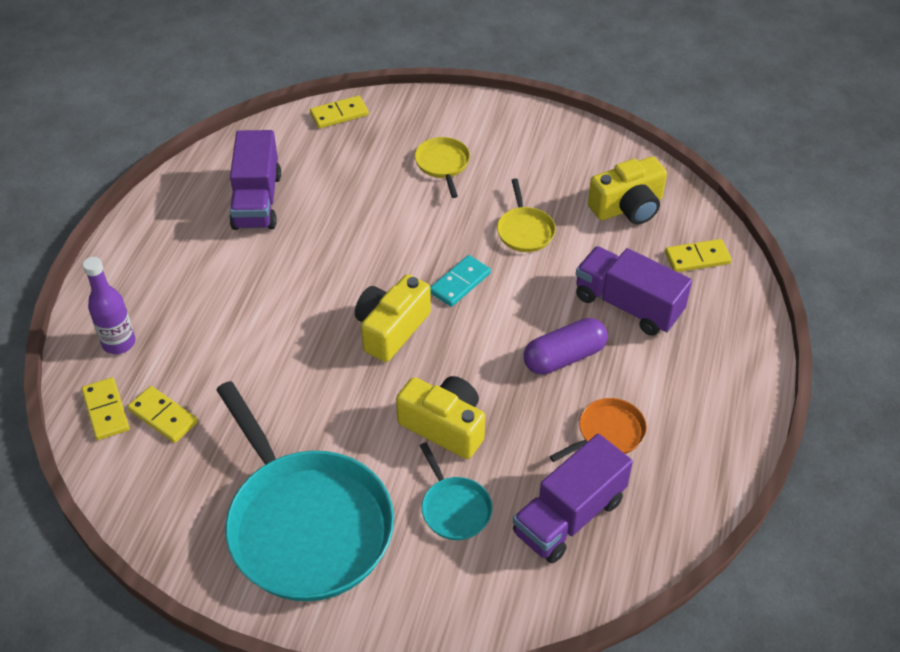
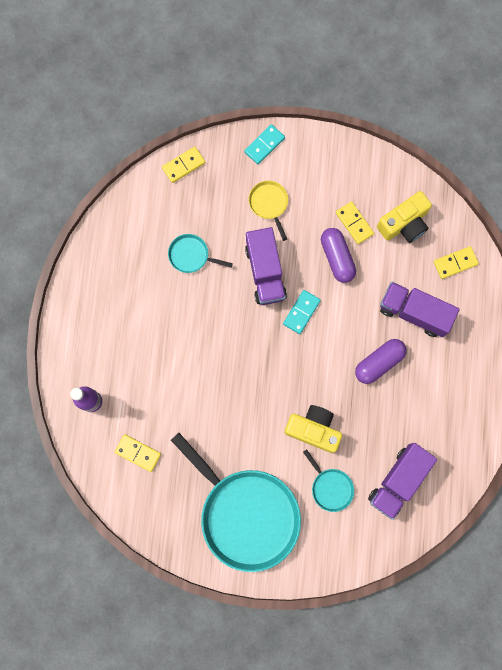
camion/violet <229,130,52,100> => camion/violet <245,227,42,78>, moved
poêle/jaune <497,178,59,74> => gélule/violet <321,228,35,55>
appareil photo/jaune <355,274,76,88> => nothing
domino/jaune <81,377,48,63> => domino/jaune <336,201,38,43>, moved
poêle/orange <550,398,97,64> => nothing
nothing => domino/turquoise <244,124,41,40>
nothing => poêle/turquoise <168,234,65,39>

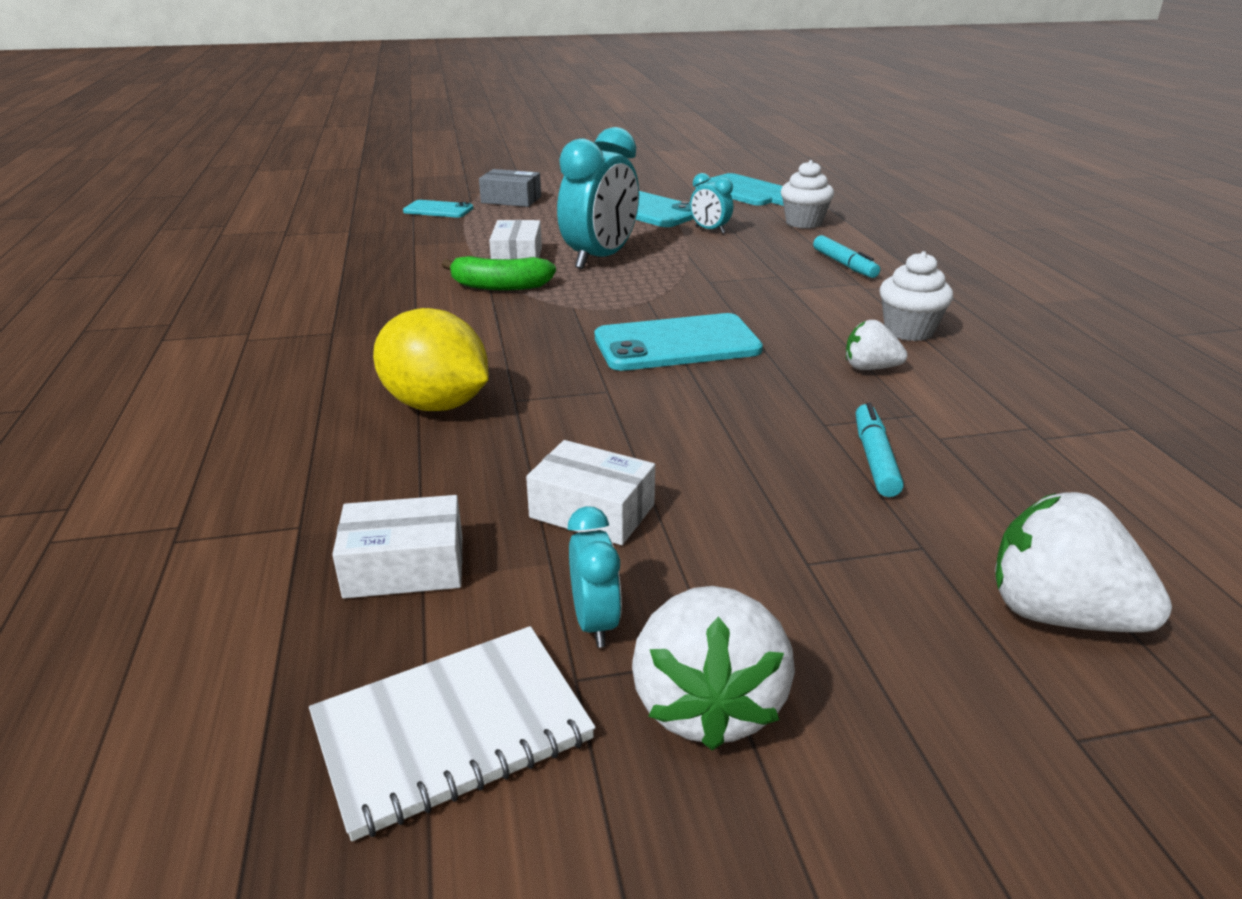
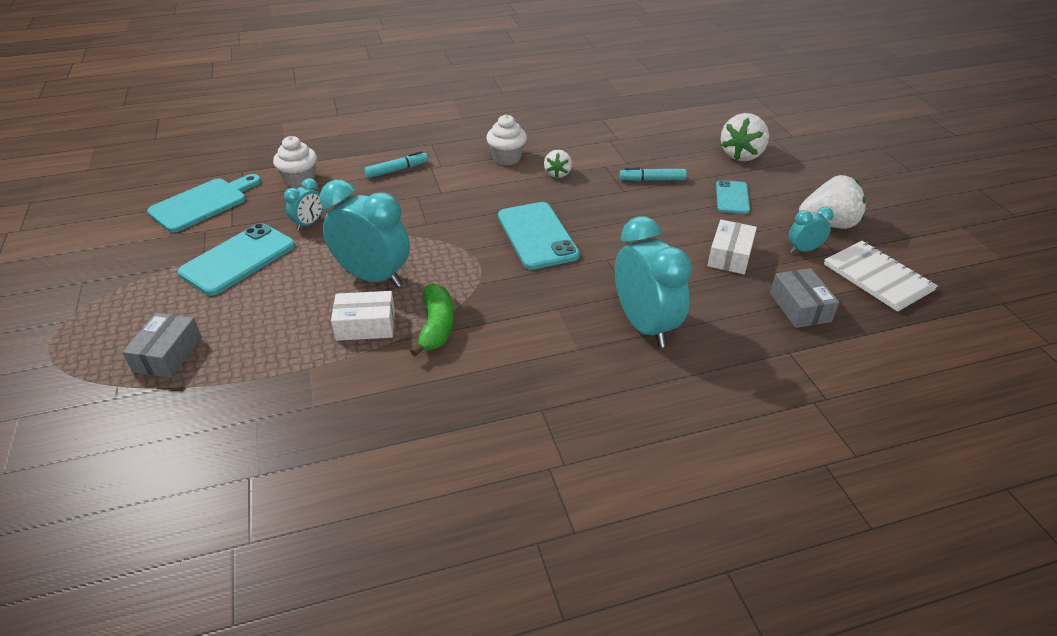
téléphone/turquoise <403,200,70,18> => téléphone/turquoise <716,180,34,34>, moved
citron/jaune <373,308,116,103> => réveil/turquoise <615,216,77,132>
boîte/blanc <332,495,131,104> => boîte/gris <770,268,69,60>

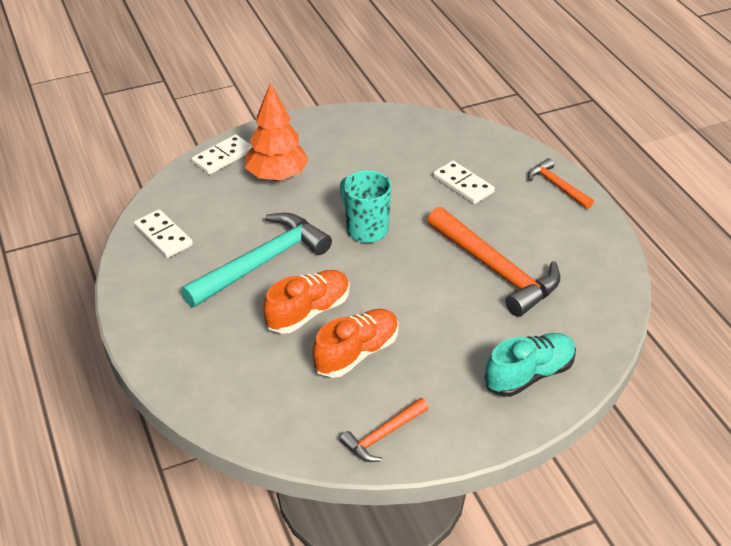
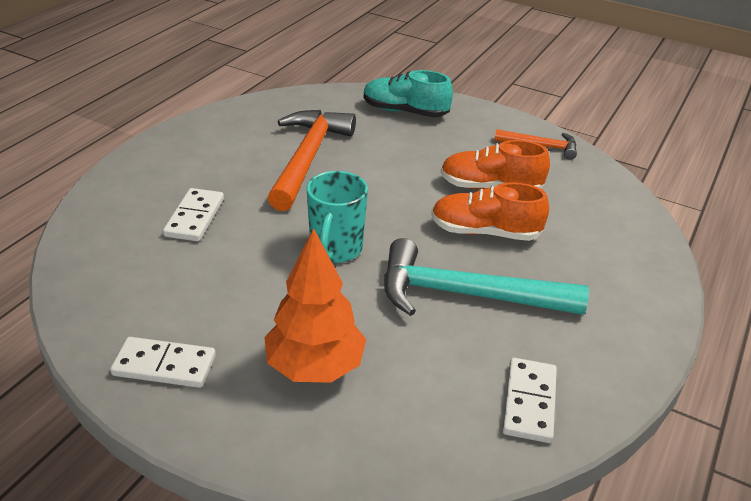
domino/blanc <192,134,60,41> => domino/blanc <110,337,106,51>, moved
marteau/orange <528,158,66,51> => nothing

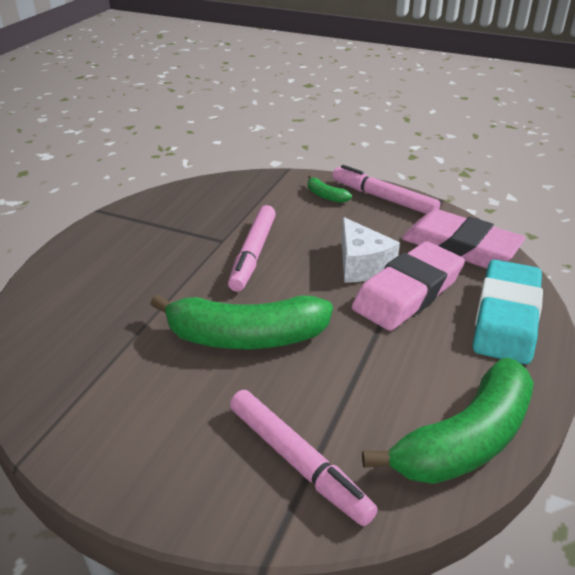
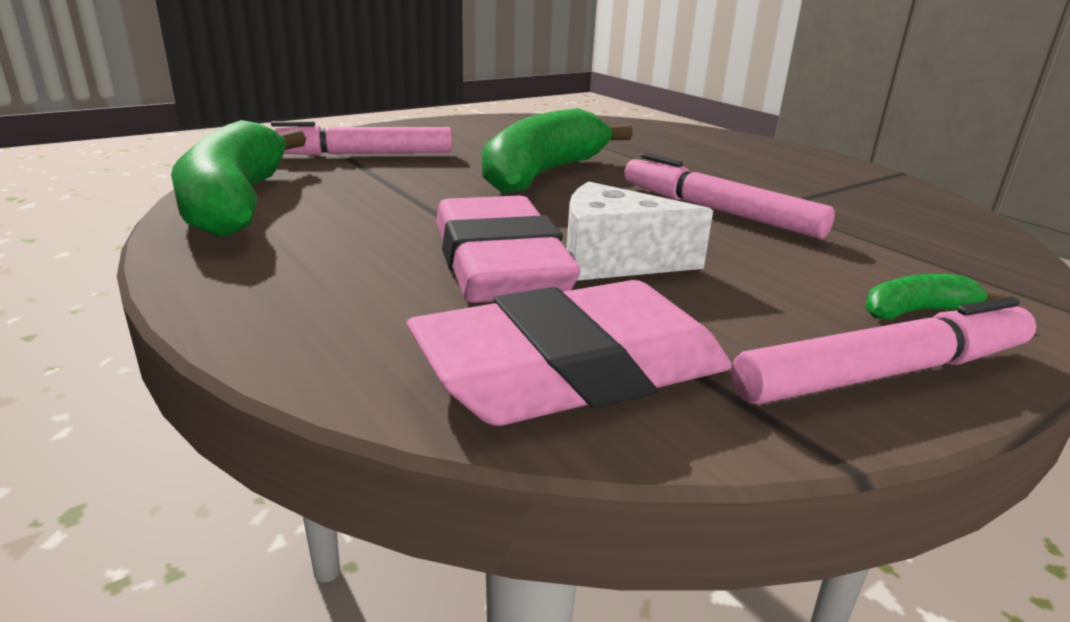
gomme/turquoise <473,259,70,105> => nothing

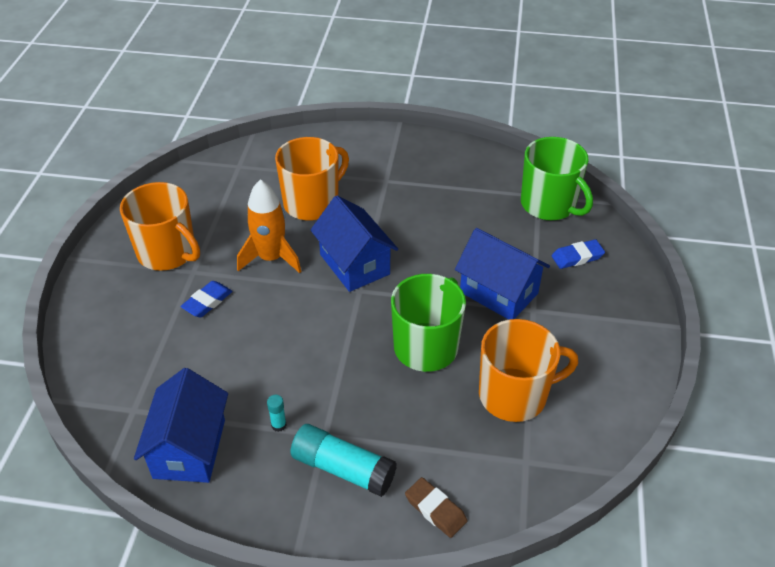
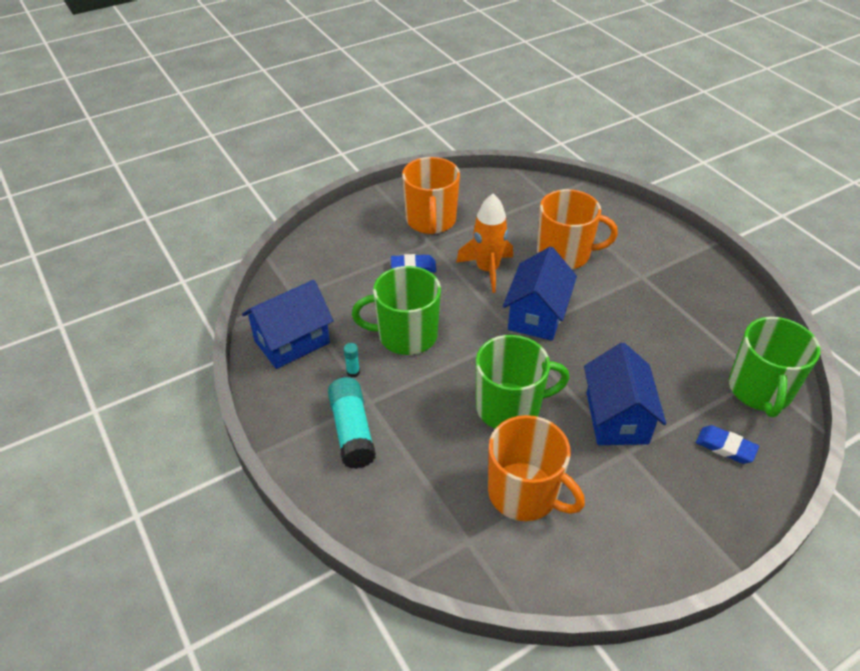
gomme/marron <405,477,62,61> => nothing
nothing => tasse/vert <352,266,89,89>

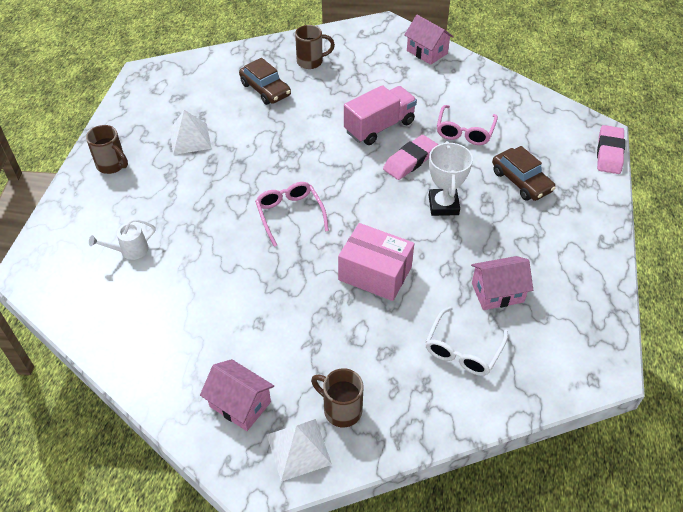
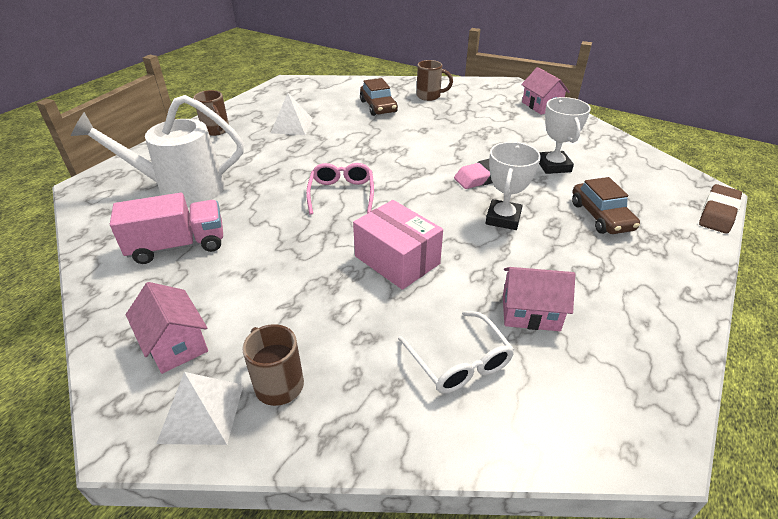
camion/rose <344,85,73,60> => camion/rose <110,193,113,71>, moved
lunettes/rose <437,105,61,40> => trophée/blanc <539,97,52,77>
gomme/rose <597,125,28,49> => gomme/marron <699,184,43,50>
arrosoir/blanc <89,219,66,41> => arrosoir/blanc <71,95,173,111>, x2.35
lunettes/blanc <425,306,83,70> => lunettes/blanc <398,311,116,83>, 75 degrees counterclockwise

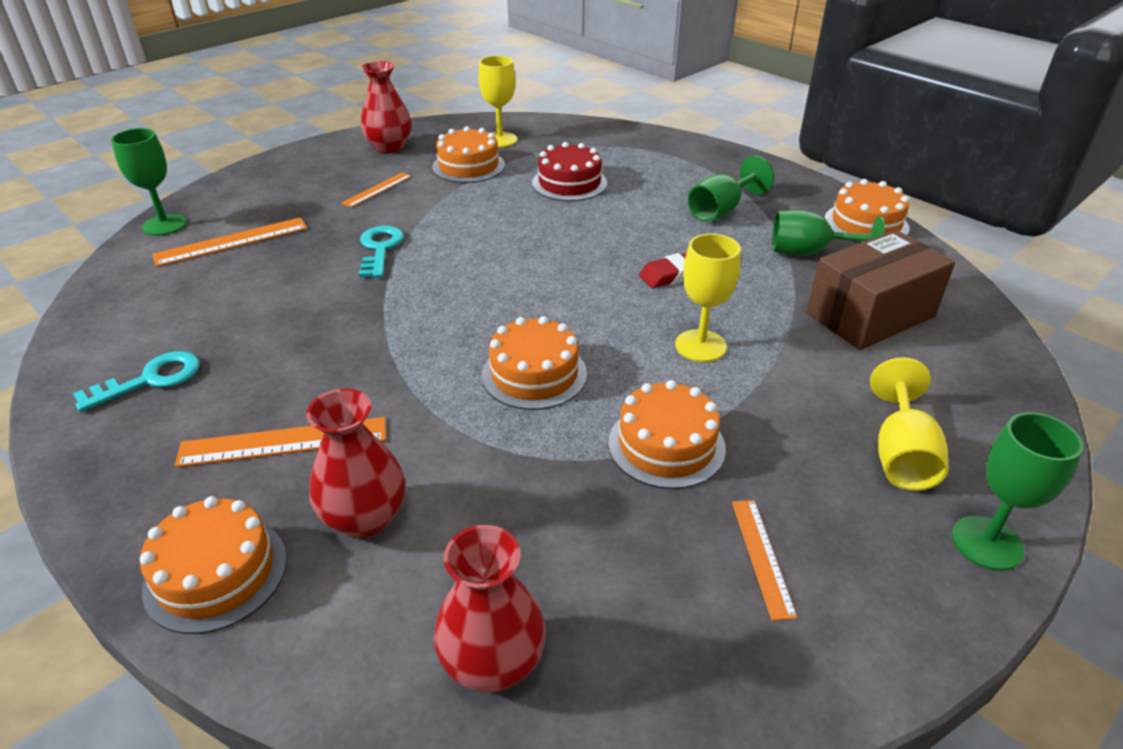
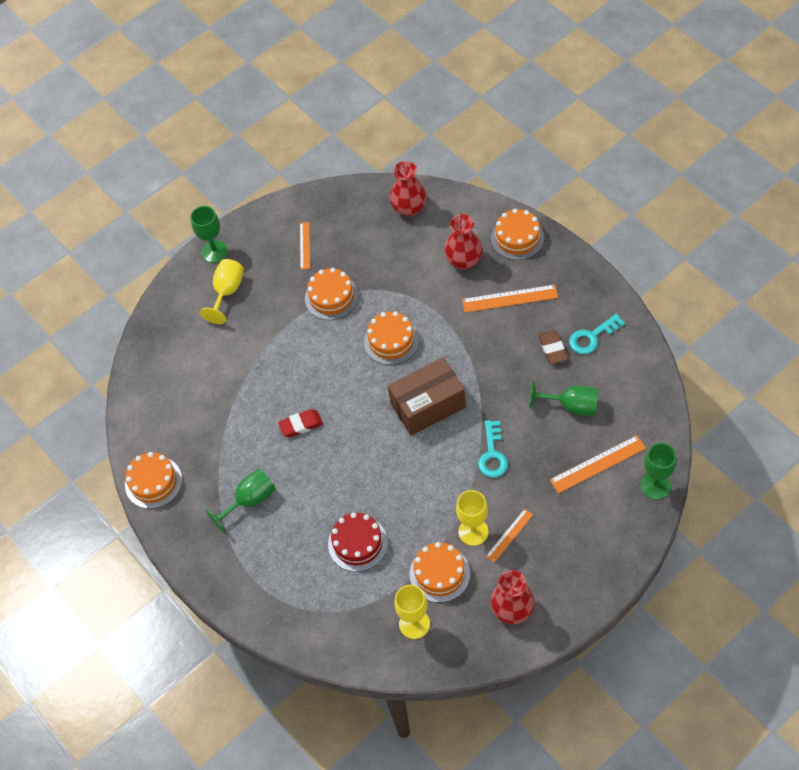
verre à pied/vert <772,210,113,46> => verre à pied/vert <529,380,70,36>, moved
boîte/marron <806,230,149,120> => boîte/marron <388,357,78,79>, moved
verre à pied/jaune <675,234,66,128> => verre à pied/jaune <456,490,33,56>, moved
nothing => gomme/marron <538,330,30,34>

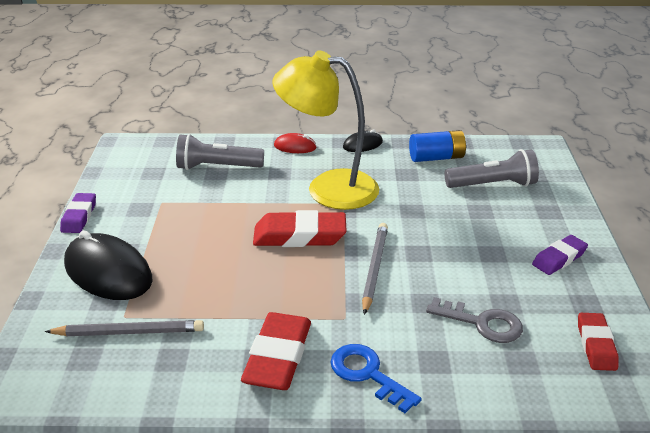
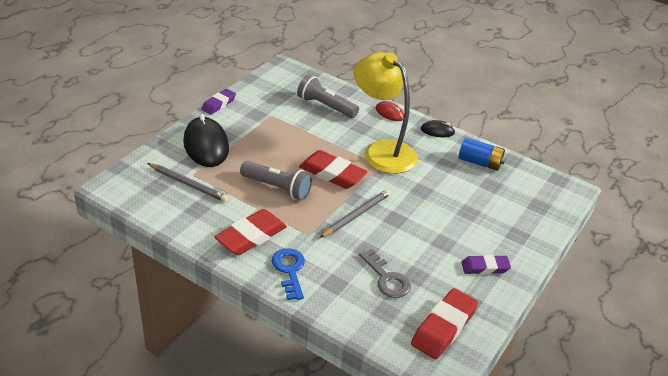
lampe de poche/gris <445,149,94,39> => lampe de poche/gris <240,161,72,39>, moved
gomme/rouge <578,313,41,58> => gomme/rouge <411,288,67,71>, x1.62

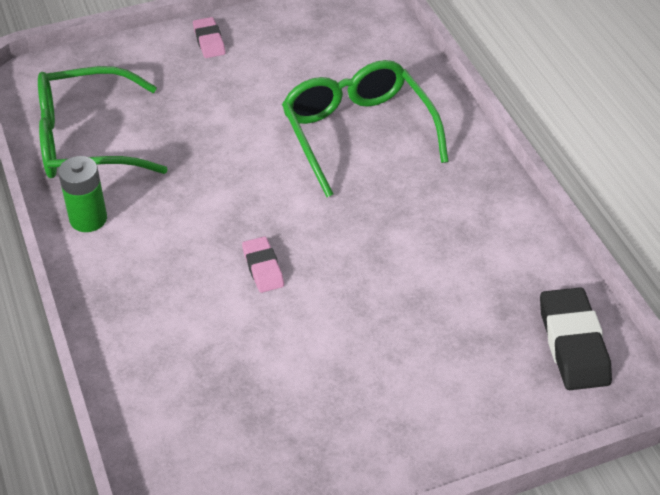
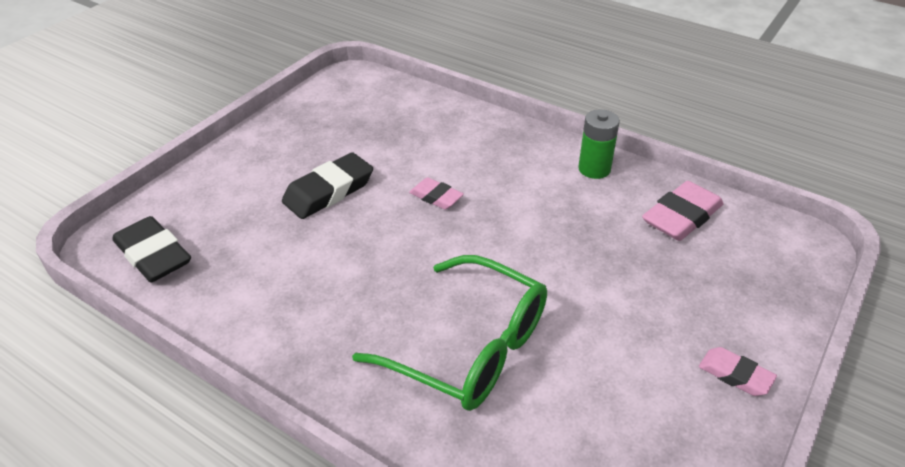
lunettes/vert <38,66,130,112> => gomme/rose <642,181,82,60>
nothing => gomme/noir <282,152,91,67>

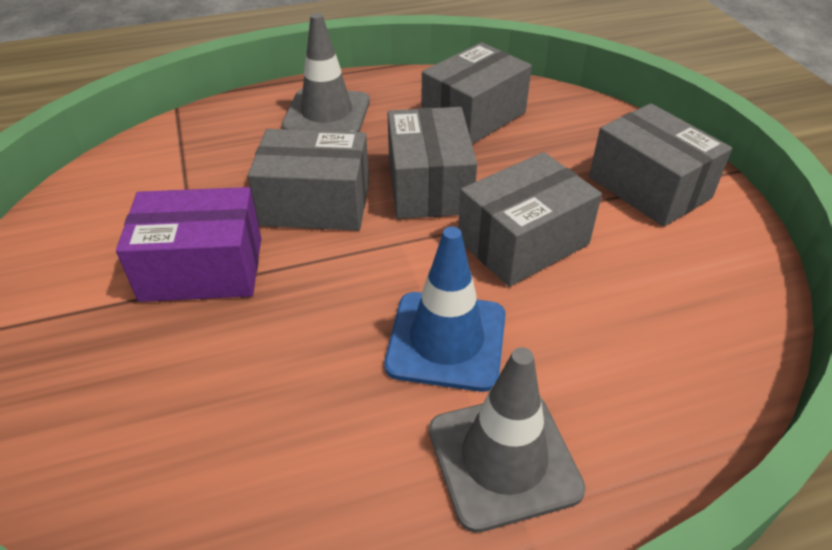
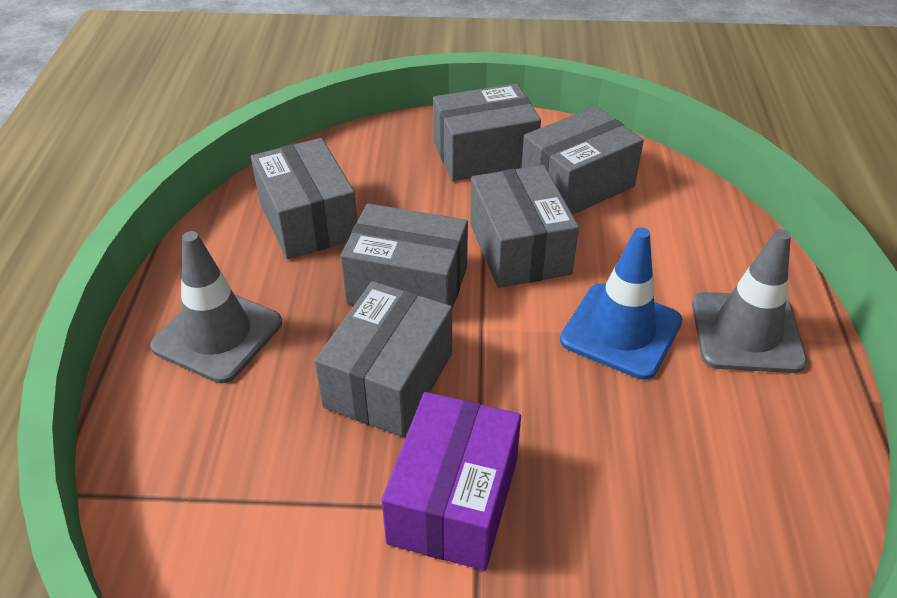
nothing => boîte/gris <521,106,123,109>

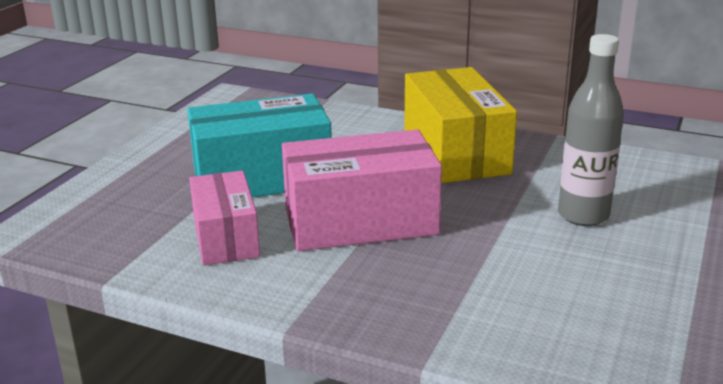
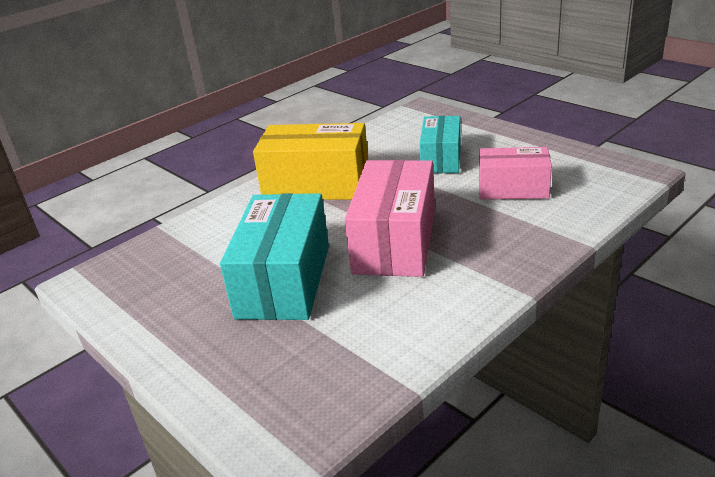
bouteille/gris <558,34,66,192> => boîte/turquoise <420,116,41,57>
boîte/rose <189,170,71,95> => boîte/rose <479,147,73,52>, moved

